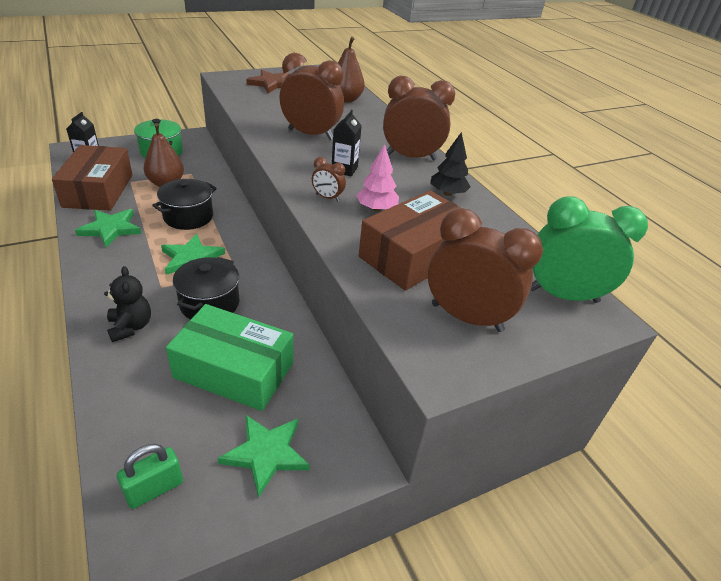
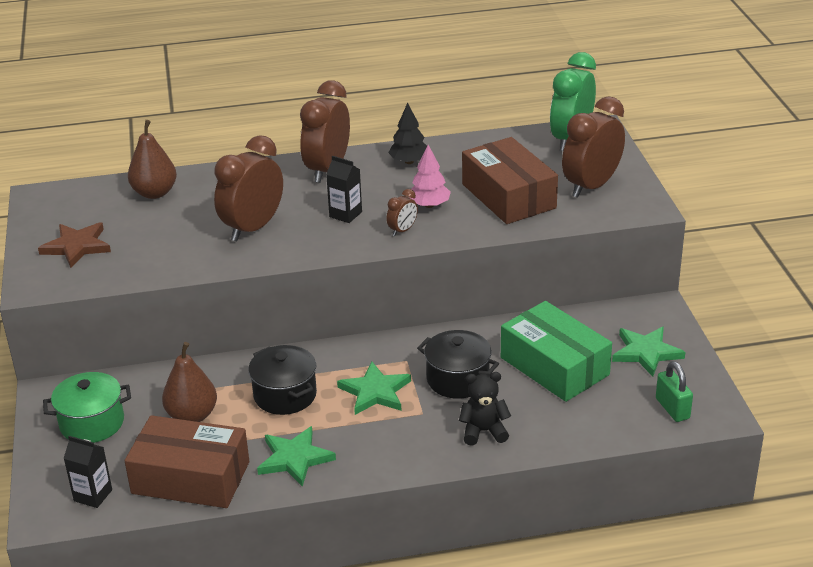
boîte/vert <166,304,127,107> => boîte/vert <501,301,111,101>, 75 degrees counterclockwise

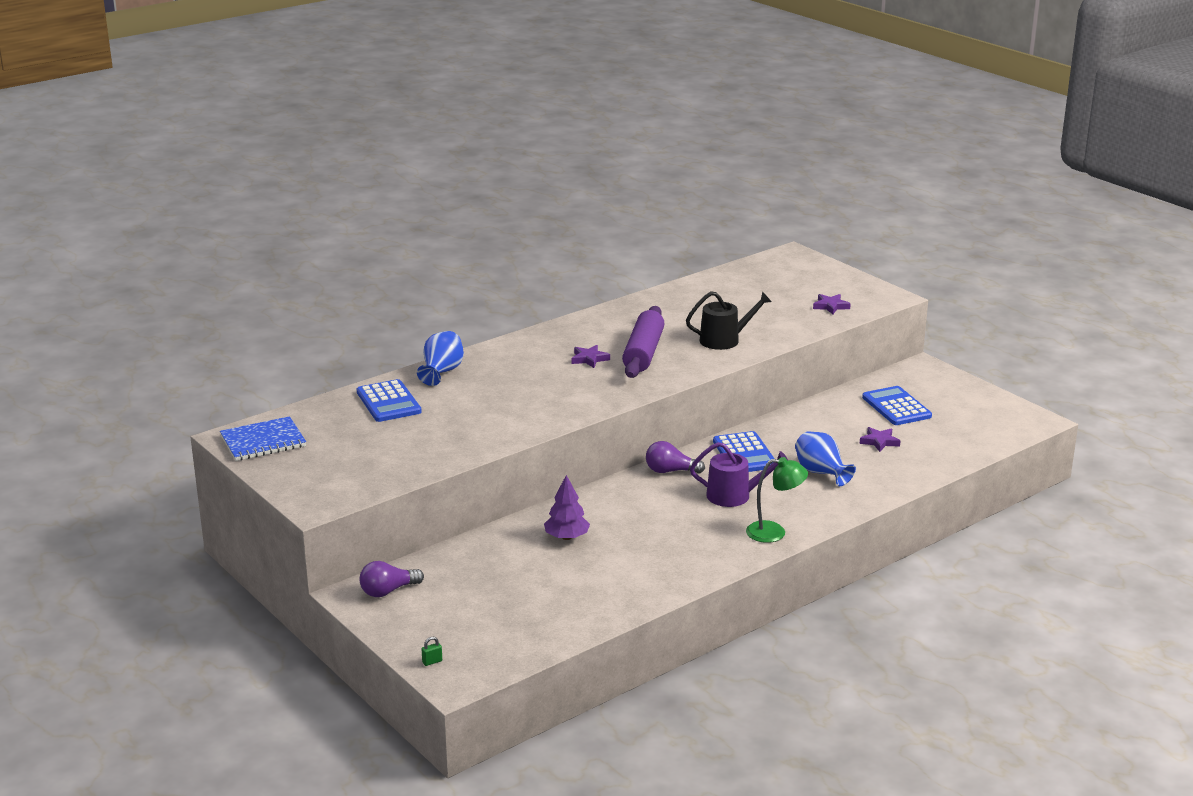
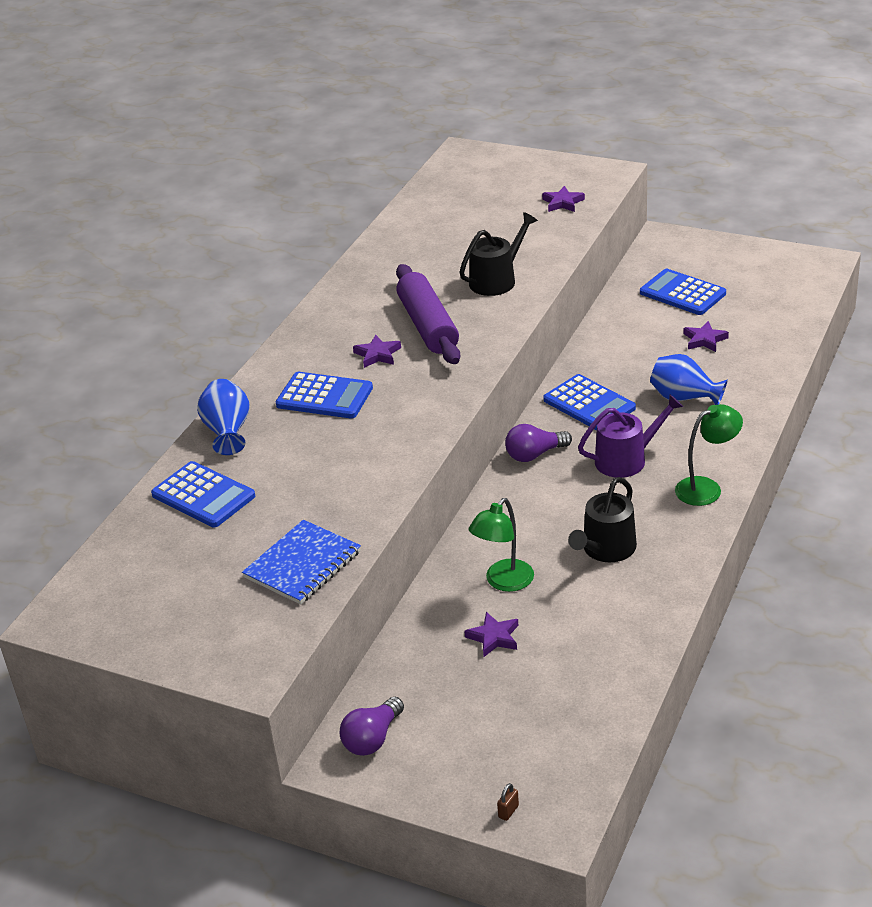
carnet/bleu <220,416,86,45> => carnet/bleu <242,520,119,85>, moved
arbre/violet <544,475,46,65> => lampe/vert <469,498,65,94>
cadenas/vert <421,637,21,29> => cadenas/marron <497,783,22,38>
nothing => calculatrice/bleu <276,372,97,46>
nothing => arrosoir/noir <568,477,69,85>
nothing => étoile/violet <464,612,55,45>

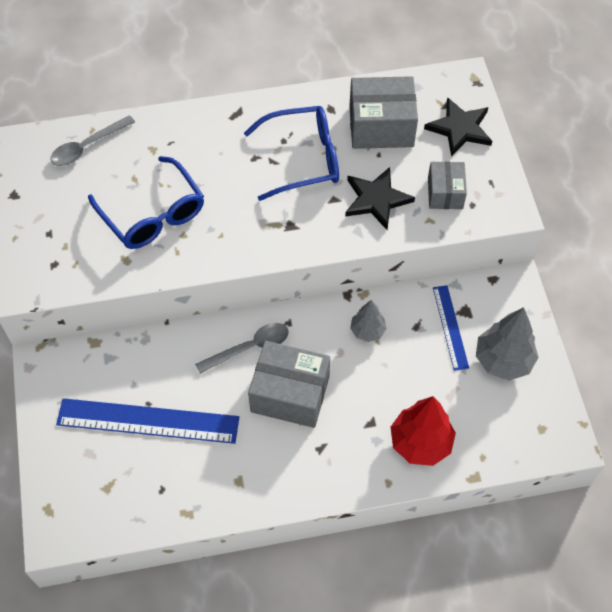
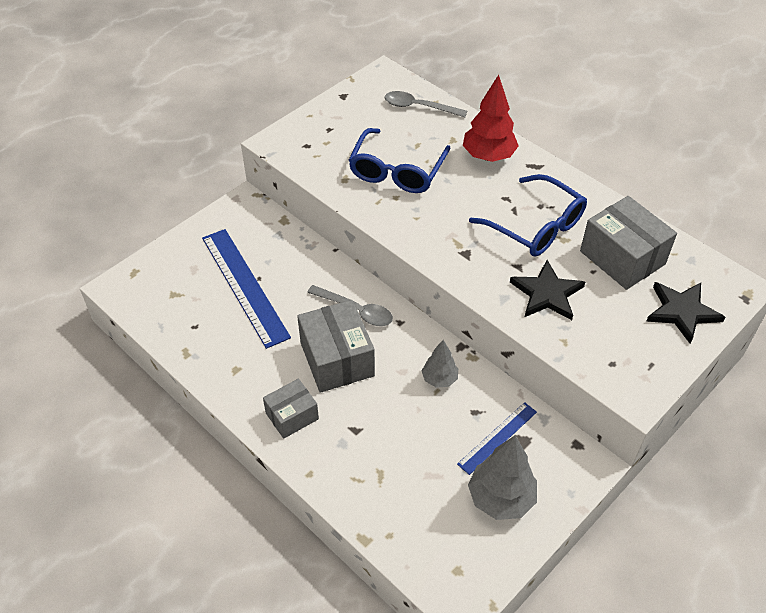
boîte/gris <428,162,39,47> => boîte/gris <263,379,56,60>, moved
arbre/rouge <391,396,65,70> => arbre/rouge <463,75,55,87>, moved

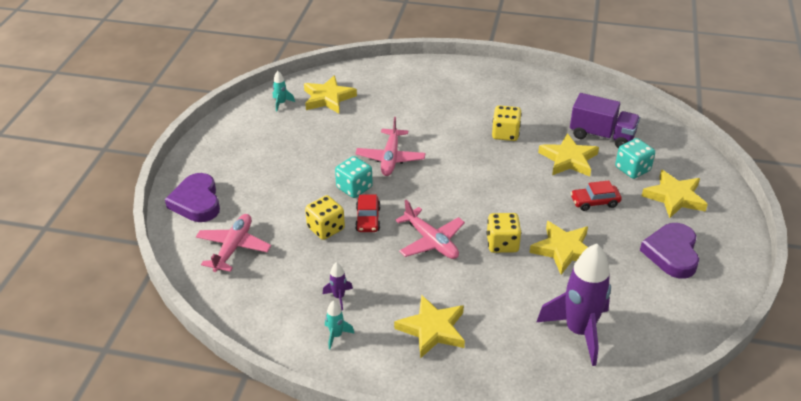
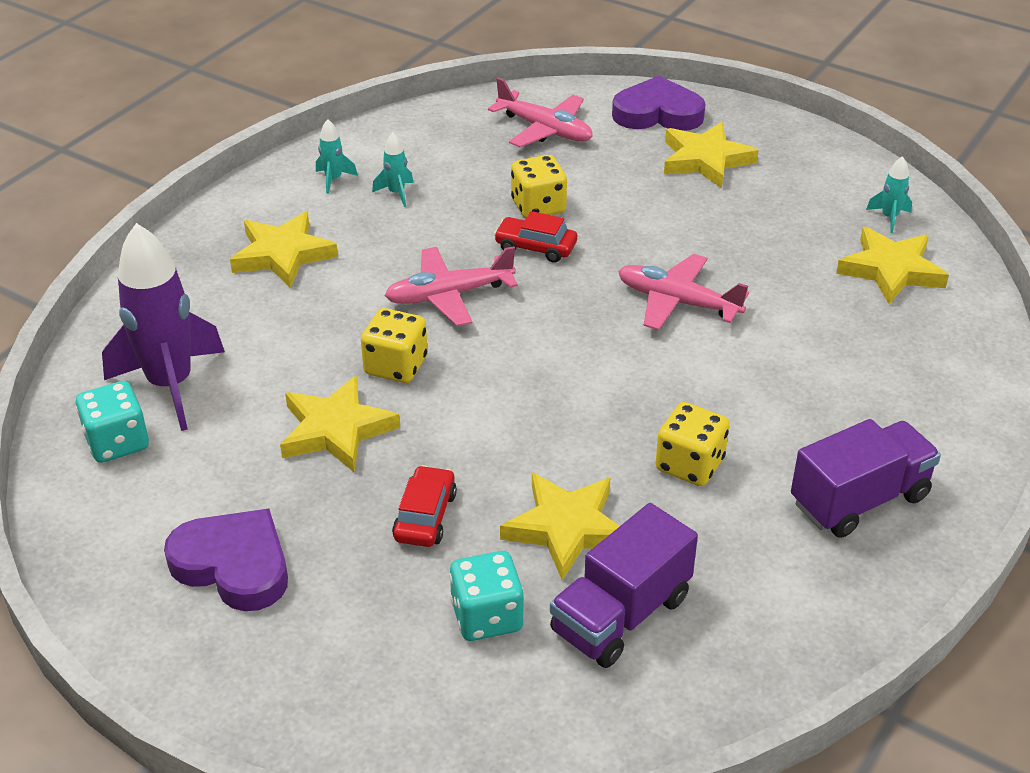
dé/turquoise <335,156,38,42> => dé/turquoise <76,381,73,82>, moved
étoile/jaune <642,170,66,48> => étoile/jaune <664,122,95,66>, moved
fusée/violet <323,262,30,48> => fusée/turquoise <372,132,41,75>
nothing => camion/violet <791,419,150,119>

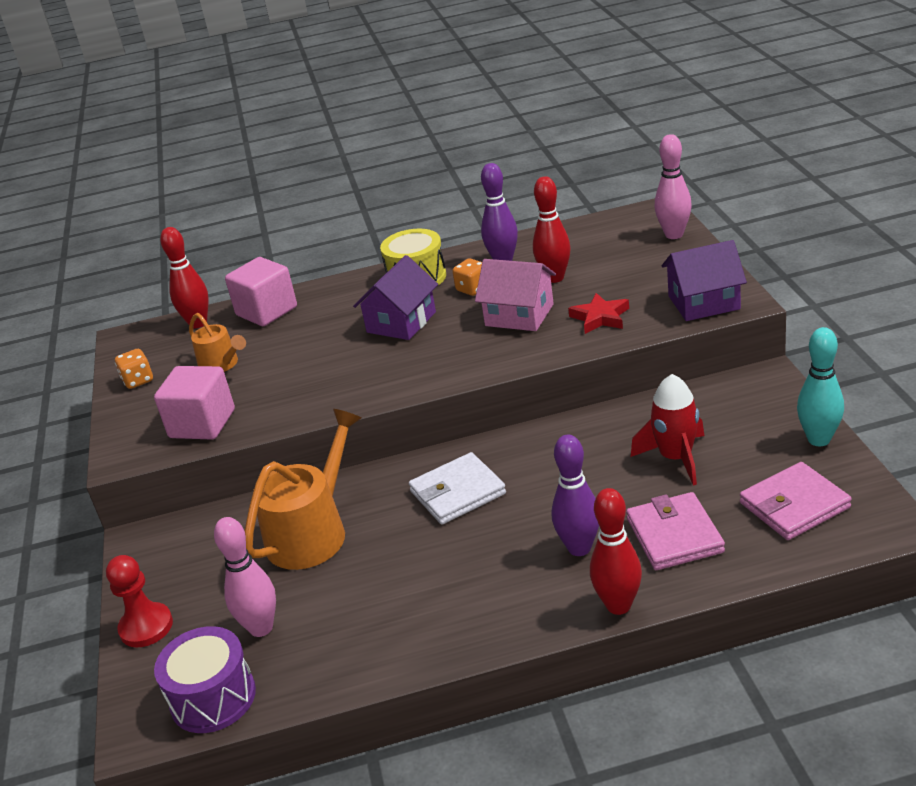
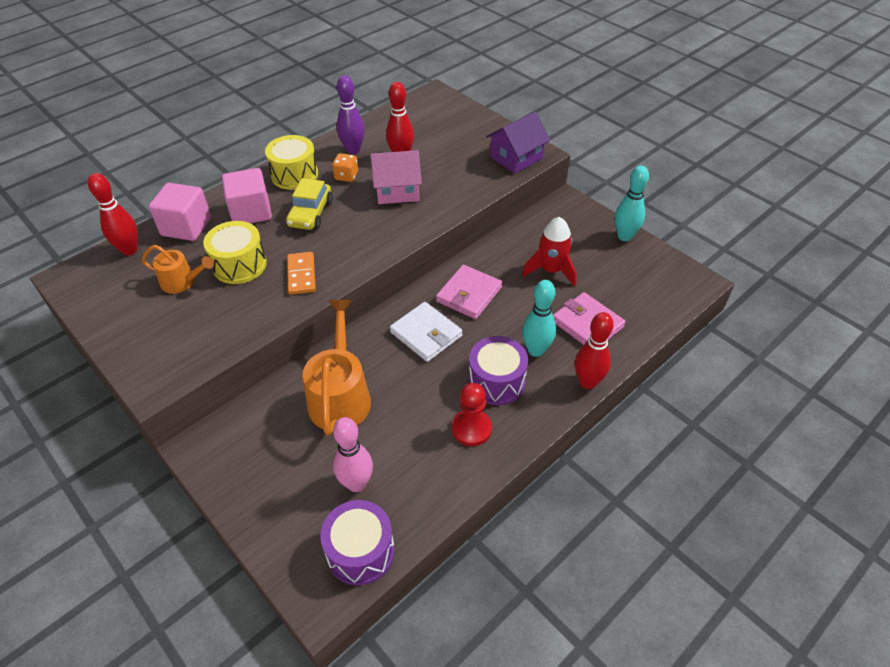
quille/rose <655,134,37,105> => nothing
maison/violet <353,255,85,85> => voiture/jaune <286,178,47,52>
étoile/rouge <568,293,61,41> => nothing
dé/orange <115,349,38,40> => nothing
cube/rose <154,366,81,74> => cube/rose <222,168,50,55>, moved
quille/violet <552,435,47,121> => quille/turquoise <522,280,34,77>
portefeuille/blanc <409,452,97,73> => portefeuille/blanc <390,302,72,60>, 75 degrees counterclockwise
portefeuille/rose <740,462,112,78> => portefeuille/rose <436,265,66,54>, moved
pion/rouge <106,555,67,93> => pion/rouge <452,383,40,63>, moved
nothing => tambour/jaune <203,221,64,63>
nothing => domino/orange <287,252,29,43>
nothing => tambour/violet <469,336,59,69>

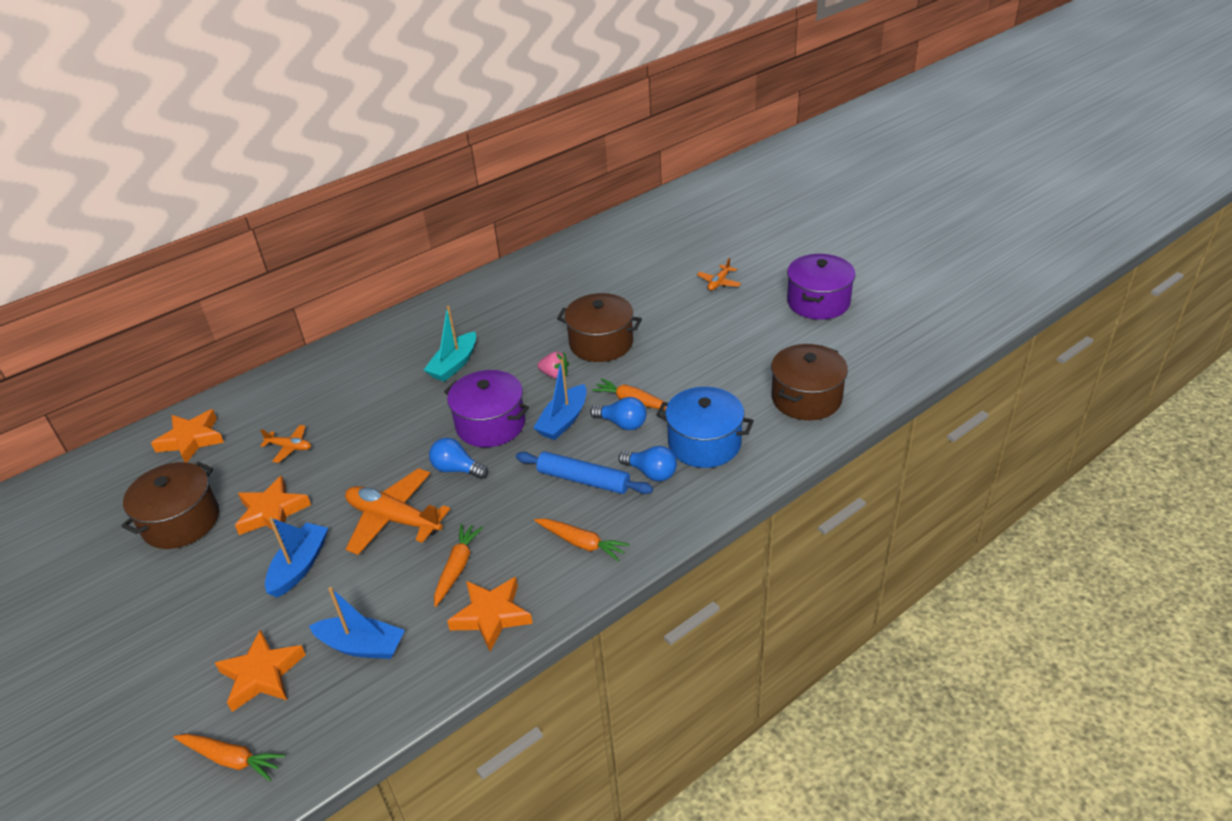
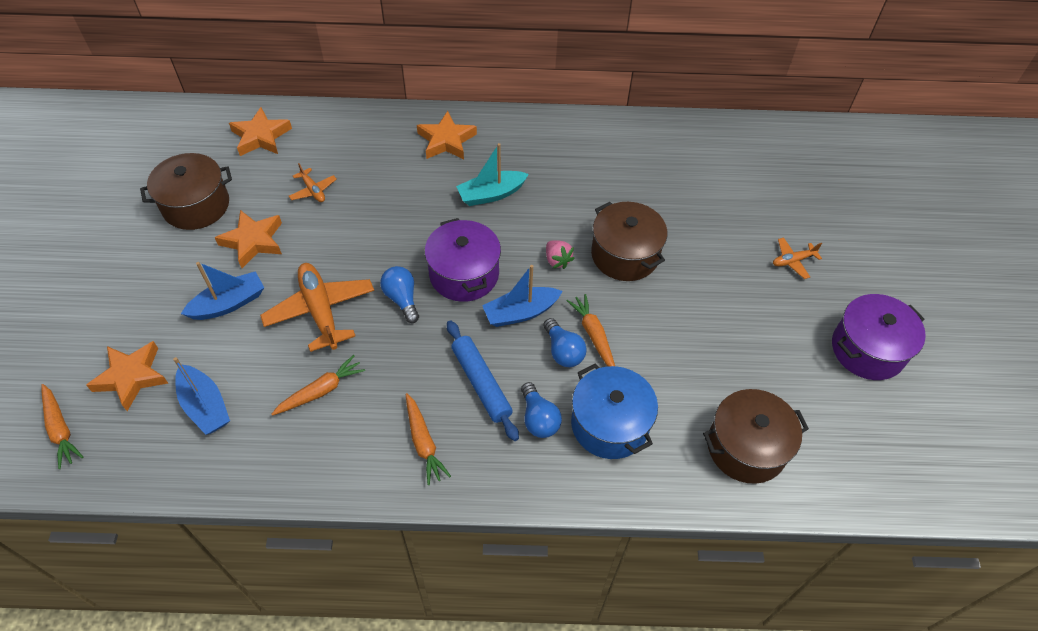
étoile/orange <447,577,86,75> => étoile/orange <417,111,60,48>, moved

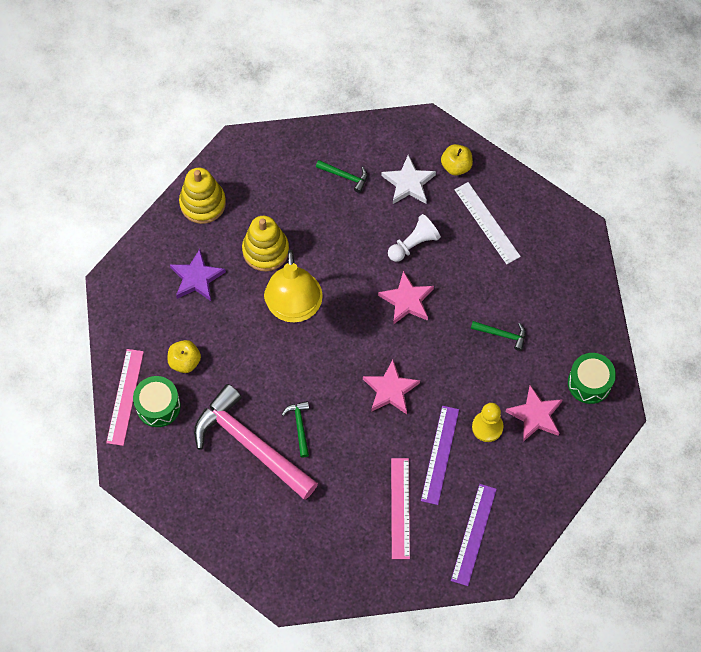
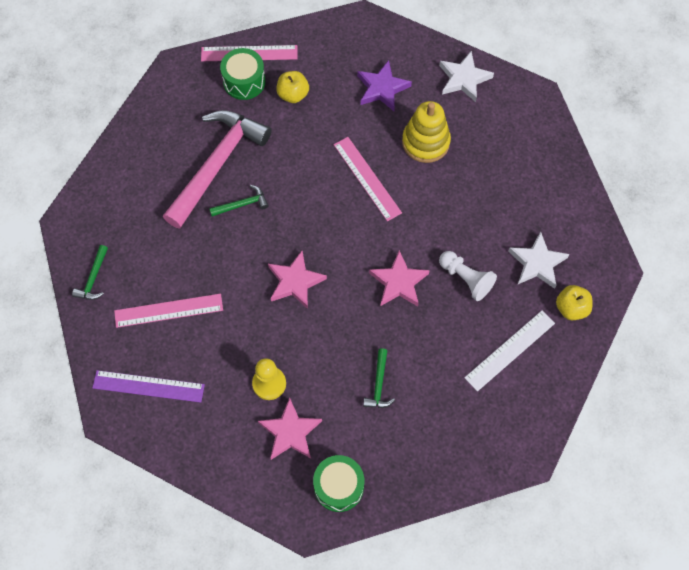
marteau/vert <316,160,51,33> => marteau/vert <72,245,36,55>, moved
jouet à empiler/jaune <179,168,47,56> => étoile/blanc <439,51,55,51>
lampe/jaune <264,250,59,73> => règle/rose <334,137,68,84>
règle/violet <421,406,38,99> => nothing

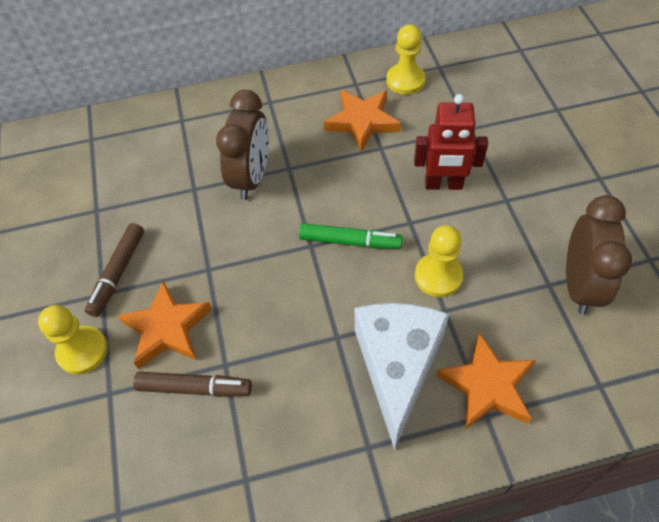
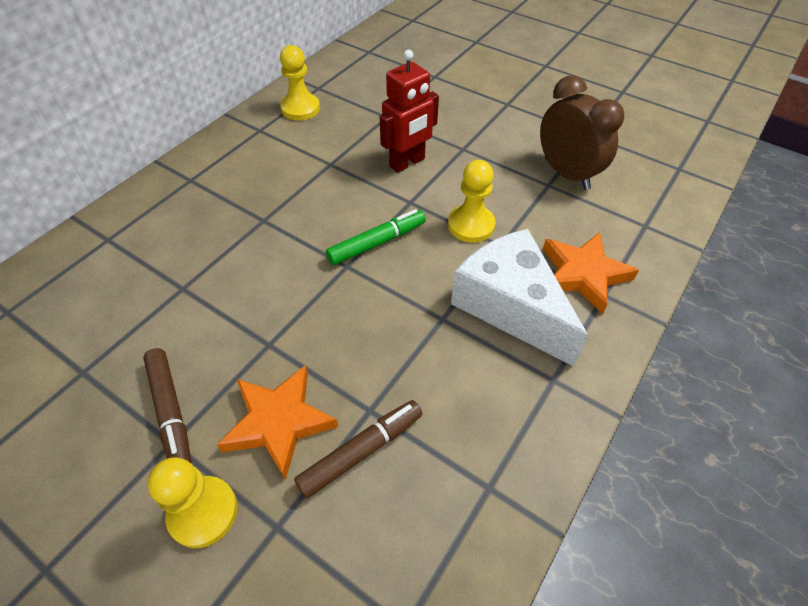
réveil/marron <216,90,53,110> => nothing
étoile/orange <324,90,77,62> => nothing

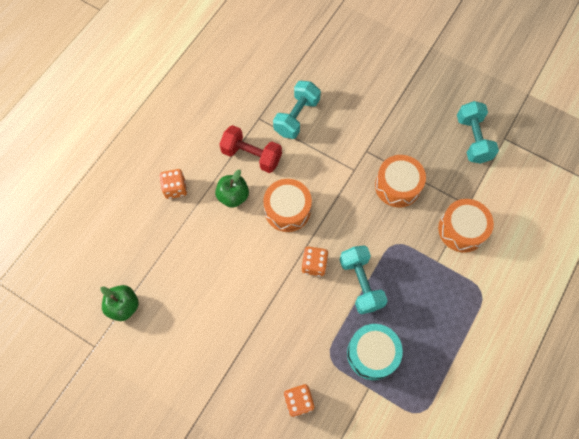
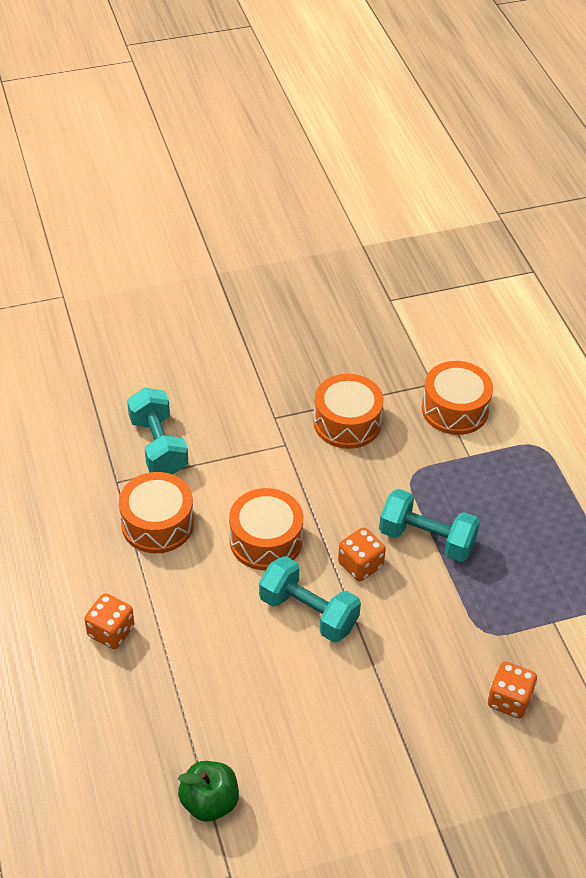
haltère/turquoise <457,101,42,63> => haltère/turquoise <259,556,102,86>, moved
haltère/rouge <219,125,63,48> => tambour/orange <119,472,75,81>
pomme/vert <215,170,34,38> => nothing
tambour/turquoise <347,324,56,56> => nothing

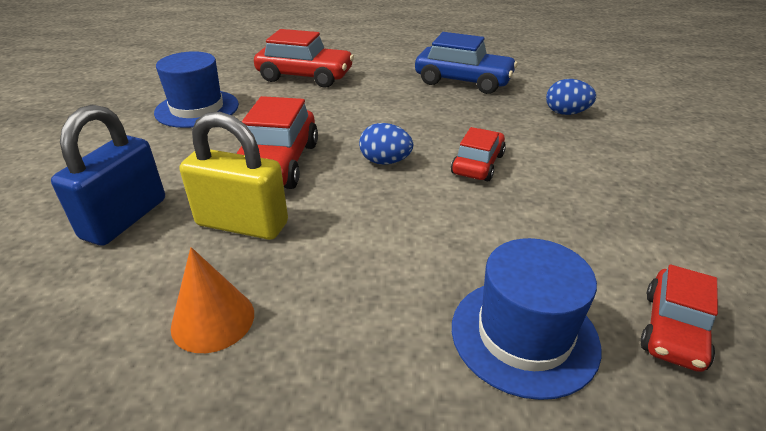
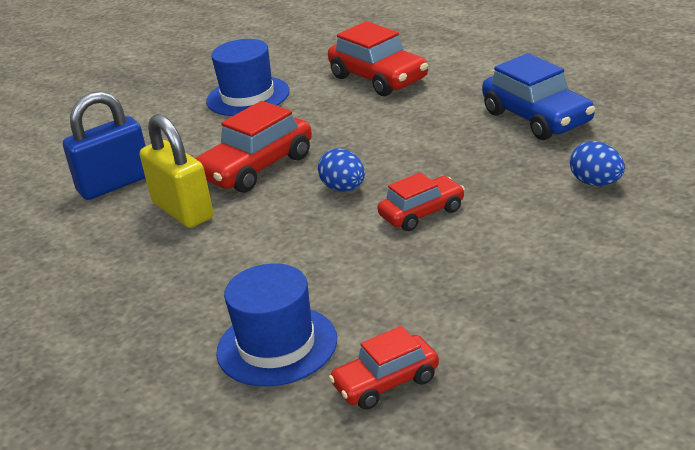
cône/orange <171,247,83,106> => nothing

